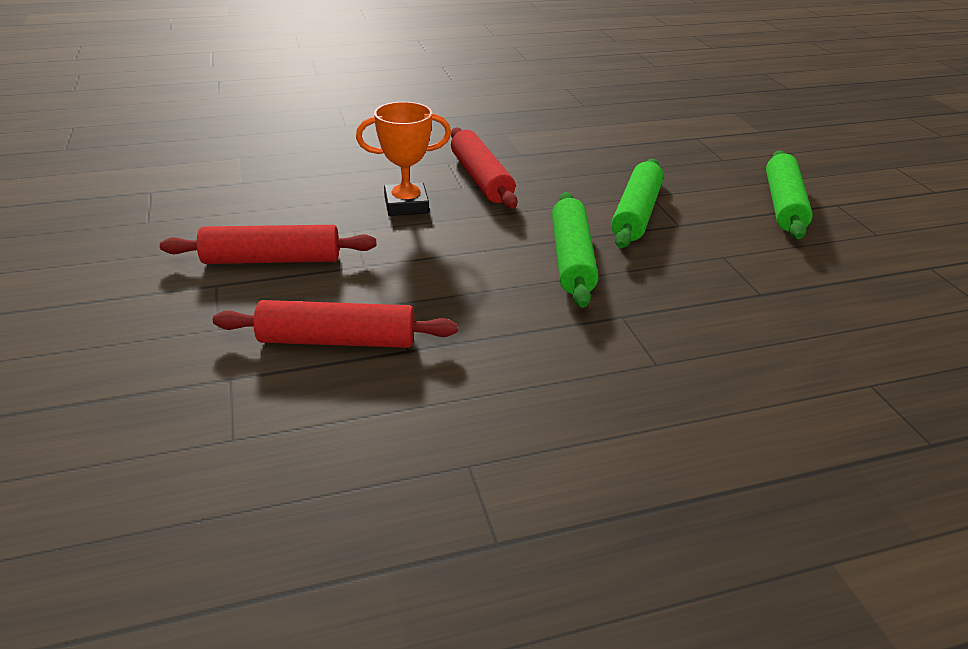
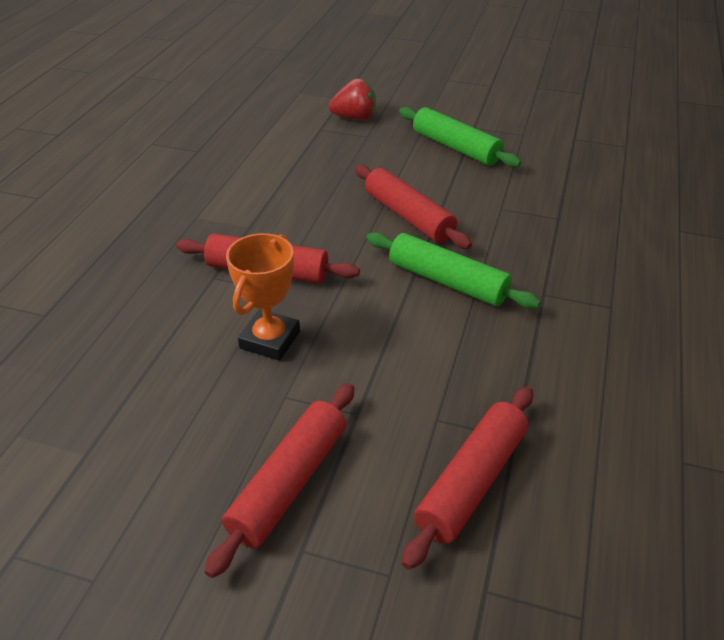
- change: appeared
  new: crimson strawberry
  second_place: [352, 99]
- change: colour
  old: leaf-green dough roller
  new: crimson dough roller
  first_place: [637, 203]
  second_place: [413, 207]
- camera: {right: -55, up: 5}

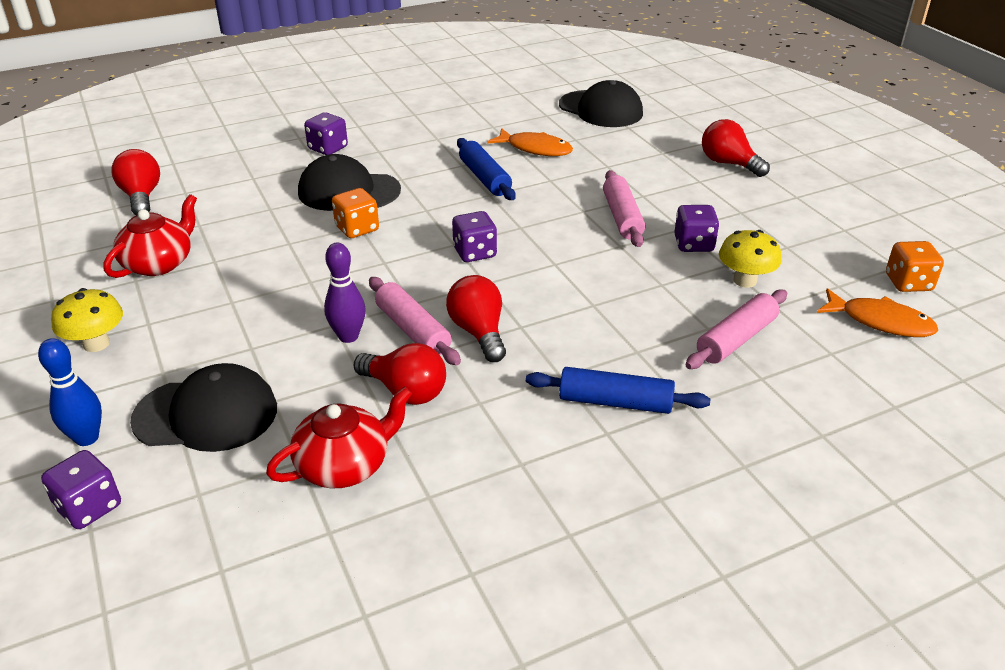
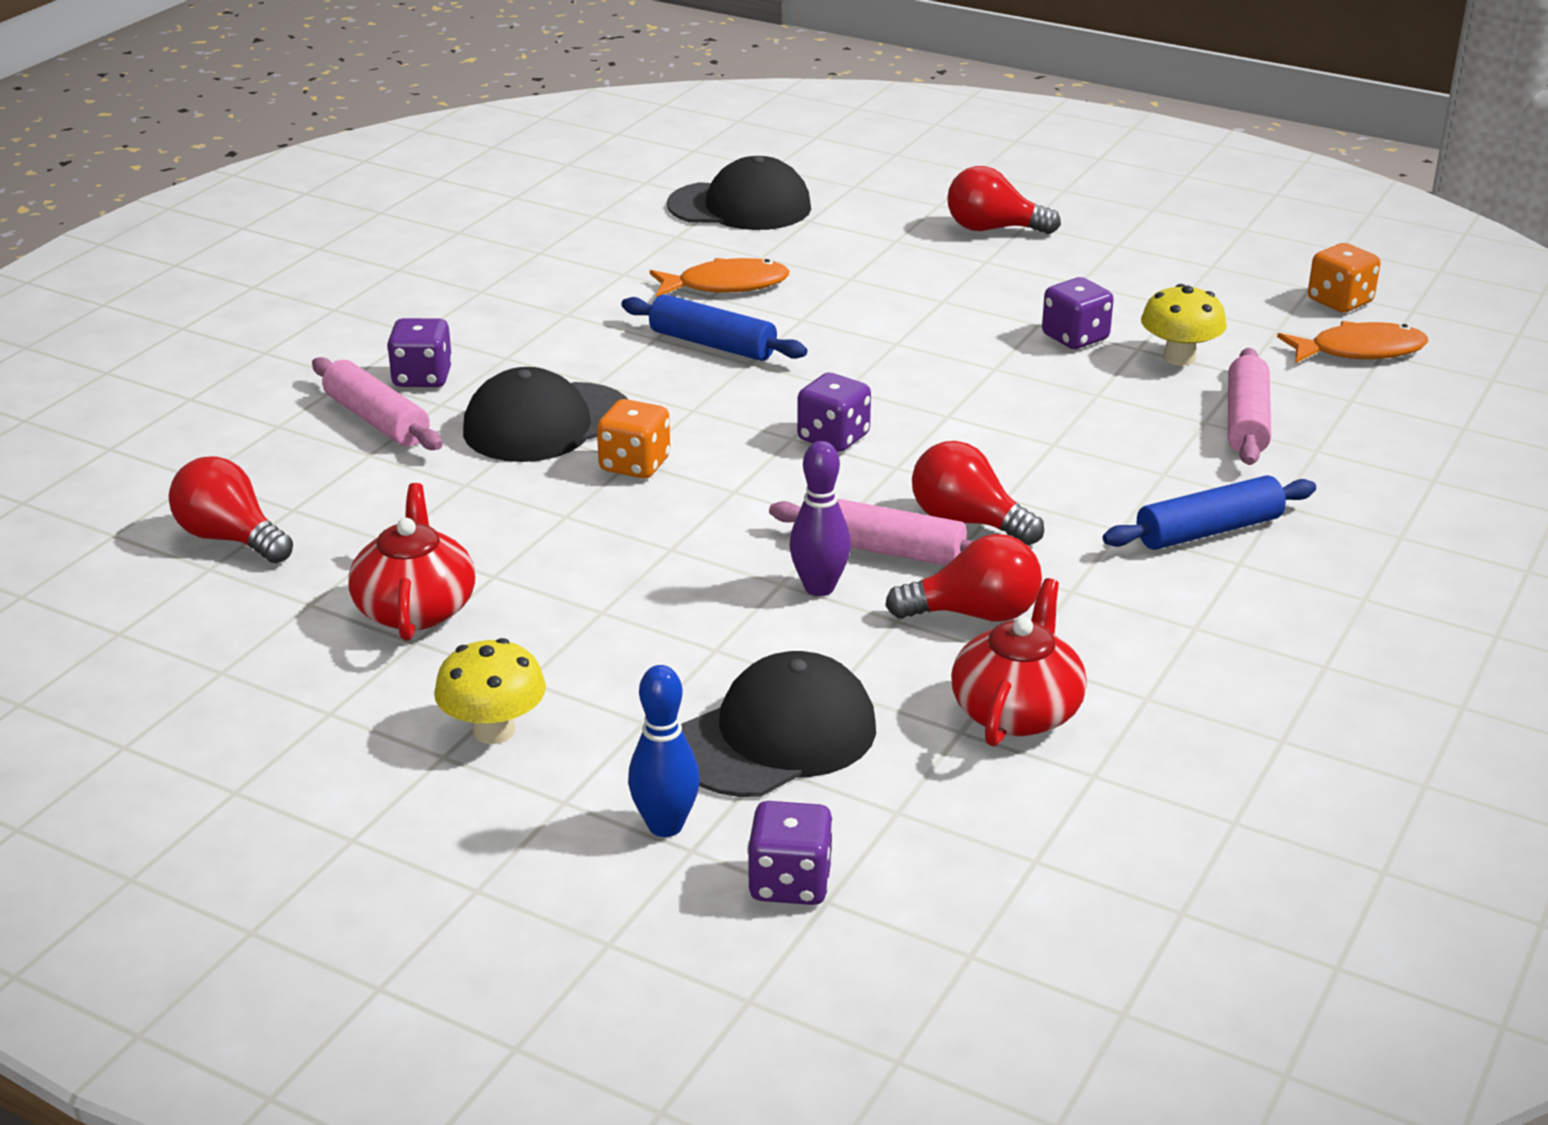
- change: relocated
  old: rose-pink dough roller
  first_place: [624, 208]
  second_place: [377, 403]
- camera: {right: -35, up: -5}

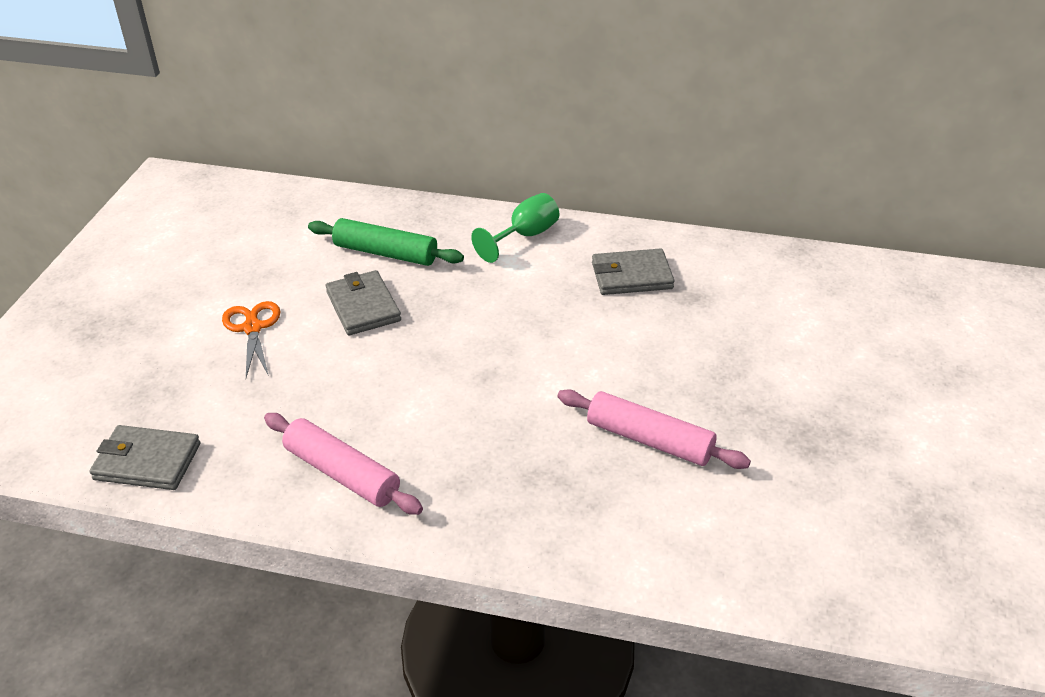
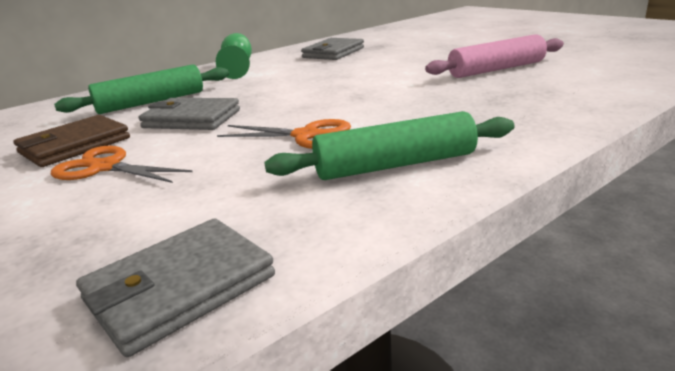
- change: appeared
  new: dark brown billfold
  second_place: [71, 141]
- change: appeared
  new: orange-coloured scissors
  second_place: [284, 134]
- change: colour
  old: rose-pink dough roller
  new: leaf-green dough roller
  first_place: [343, 464]
  second_place: [389, 145]
- camera: {right: -50, up: -15}

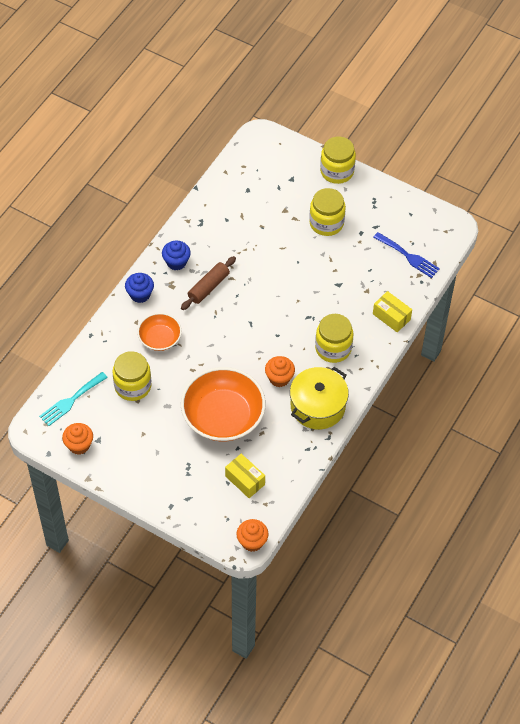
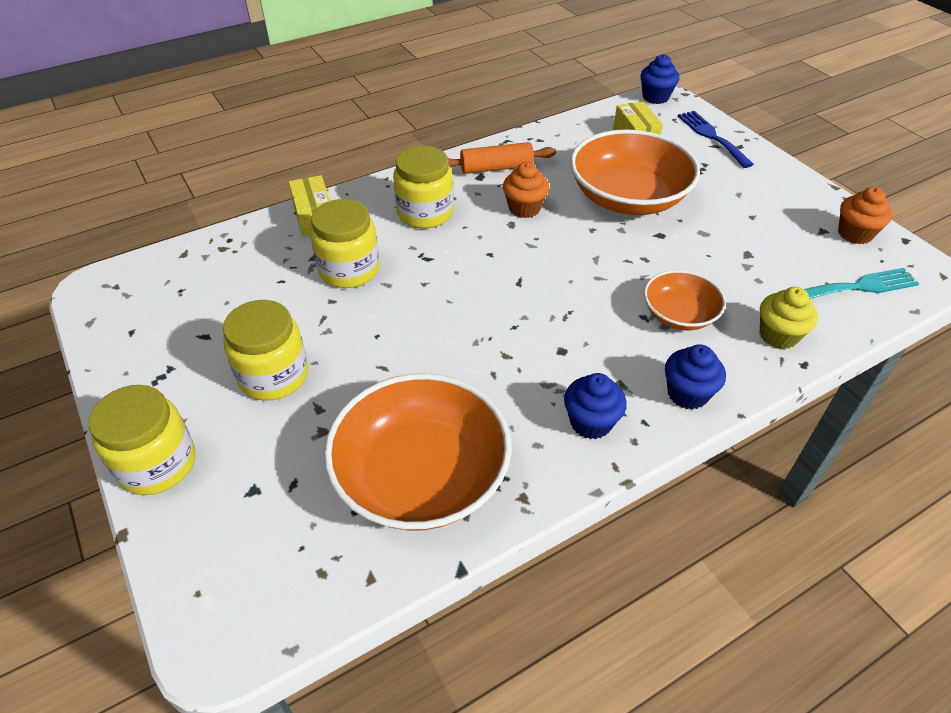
- change: relocated
  old: yellow jar
  first_place: [131, 376]
  second_place: [344, 243]
- change: appeared
  new: orange-coloured deep dish
  second_place: [417, 452]
- change: exchanged
  old: yellow pot
  new: orange-coloured dough roller
  first_place: [319, 398]
  second_place: [502, 158]
- change: colour
  old: orange-coloured cupcake
  new: blue cupcake
  first_place: [252, 535]
  second_place: [659, 79]
- change: relocated
  old: blue table fork
  first_place: [406, 255]
  second_place: [716, 139]
- change: appeared
  new: yellow cupcake
  second_place: [789, 318]
- change: missing
  old: dark brown dough roller
  first_place: [208, 283]
- camera: {right: -150, up: -10}

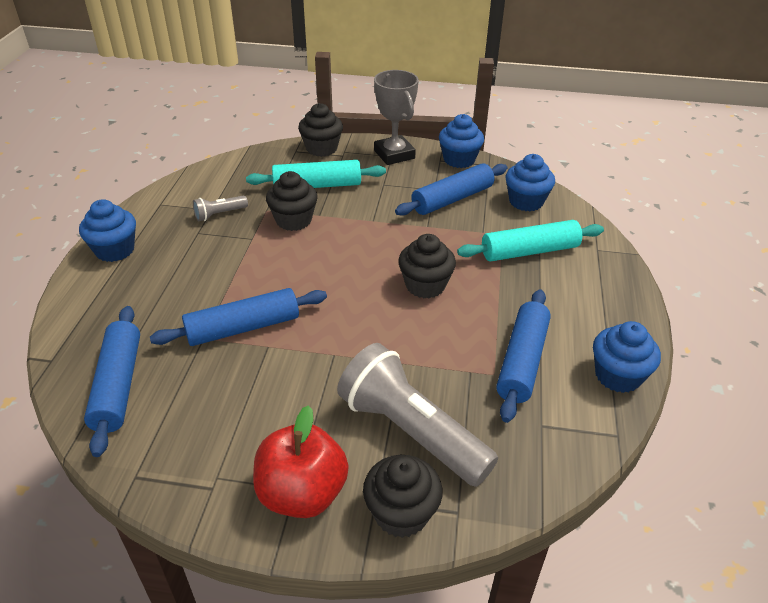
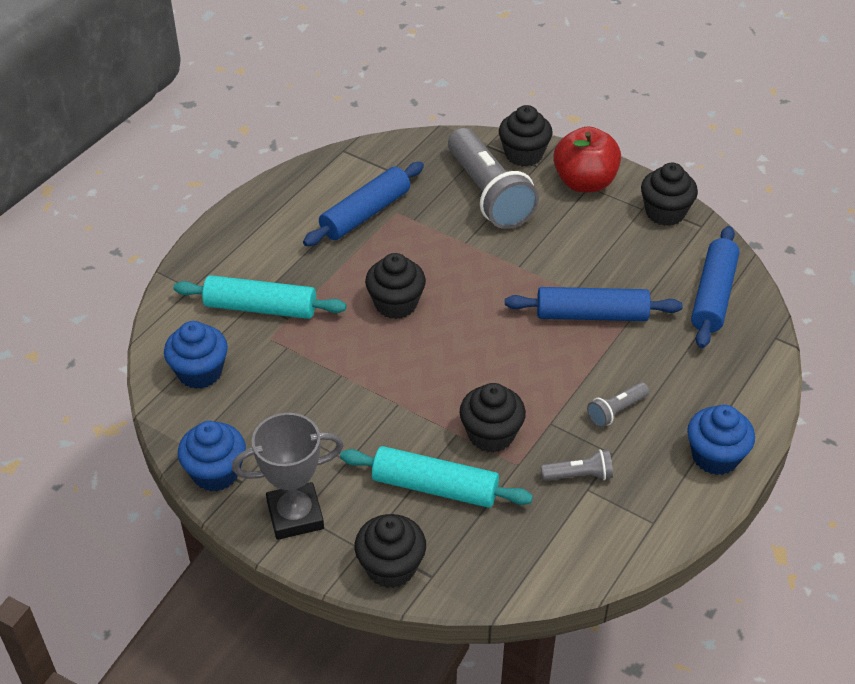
- change: spun
  old: grey award cup
  first_place: [396, 117]
  second_place: [288, 476]
  degrees: 75
- change: appeared
  new: grey pocket torch
  second_place: [618, 404]
- change: appeared
  new: jet-black cupcake
  second_place: [669, 194]
- change: missing
  old: blue dough roller
  first_place: [451, 189]
- change: missing
  old: blue cupcake
  first_place: [627, 357]
- camera: {right: -155, up: 5}

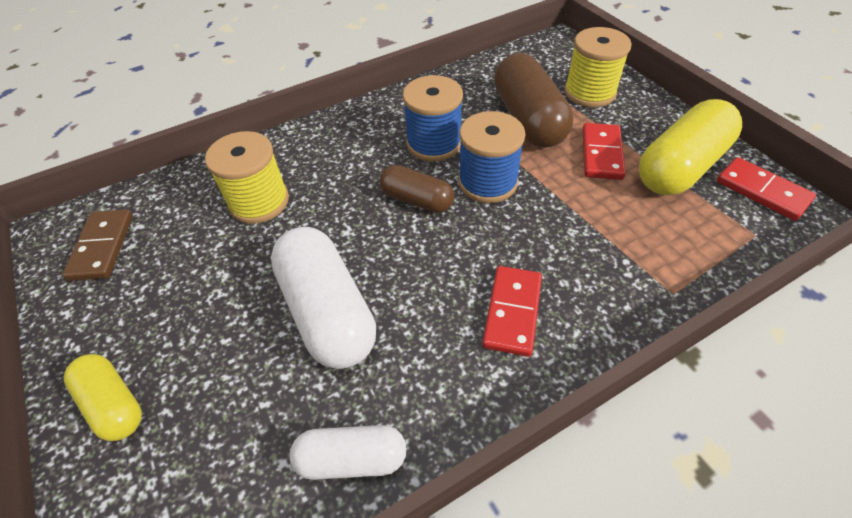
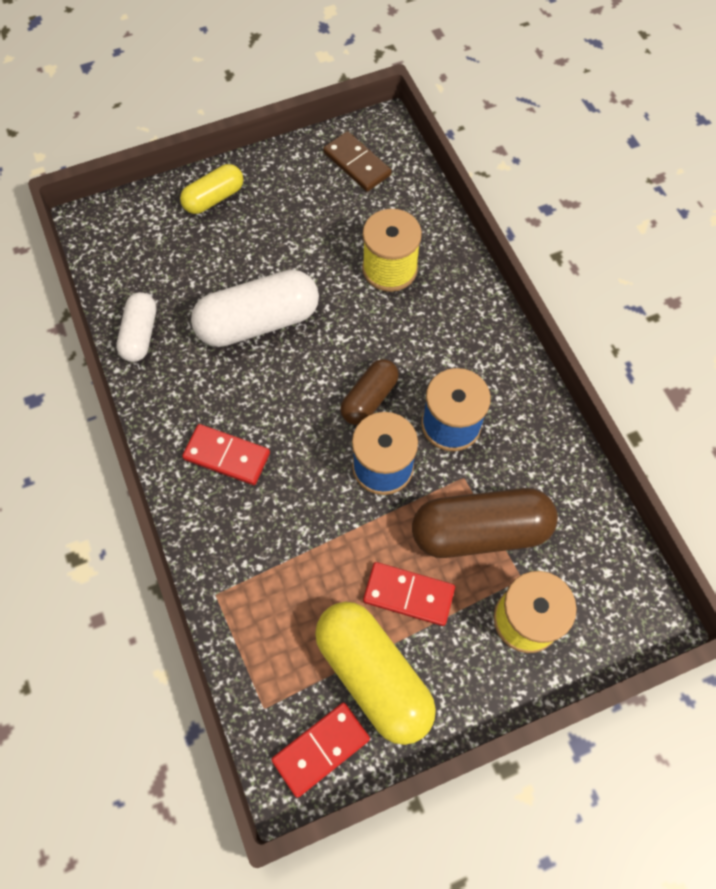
- change: spun
  old: dark brown domino piece
  first_place: [97, 245]
  second_place: [357, 161]
  degrees: 45
- camera: {right: 95, up: 15}

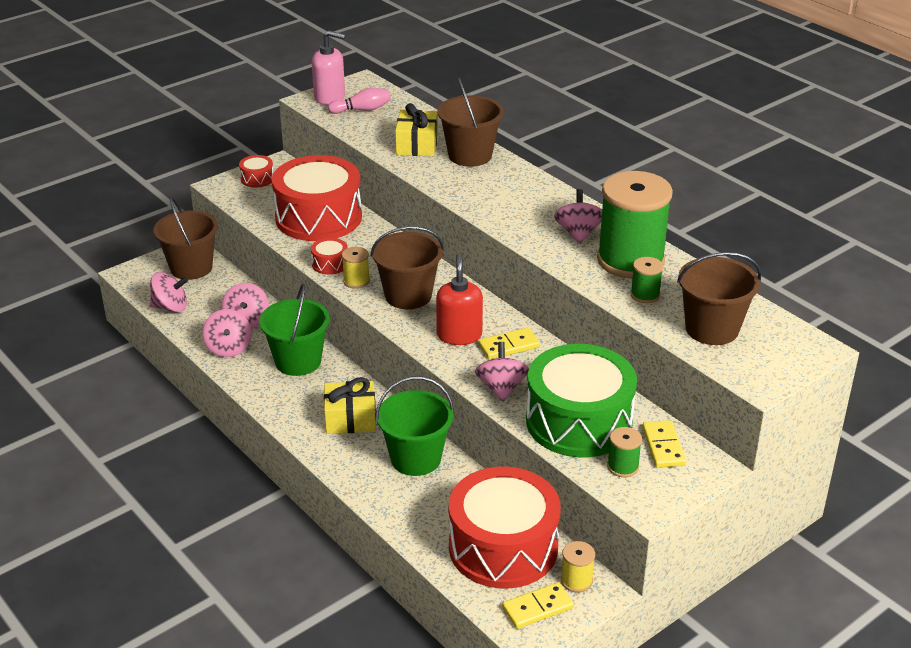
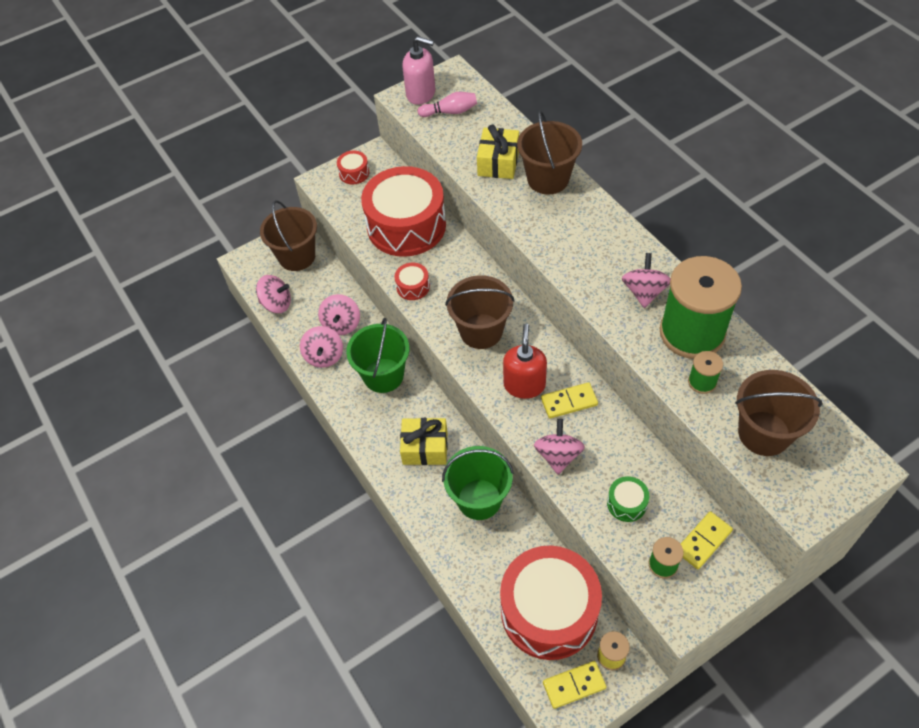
- change: size
  old: leaf-green drum
  first_place: [581, 400]
  second_place: [628, 499]
  factor: 0.4
- change: spun
  old: yellow domino piece
  first_place: [664, 444]
  second_place: [707, 540]
  degrees: 45
- change: missing
  old: yellow reel of thread
  first_place: [356, 268]
- camera: {right: 10, up: 20}

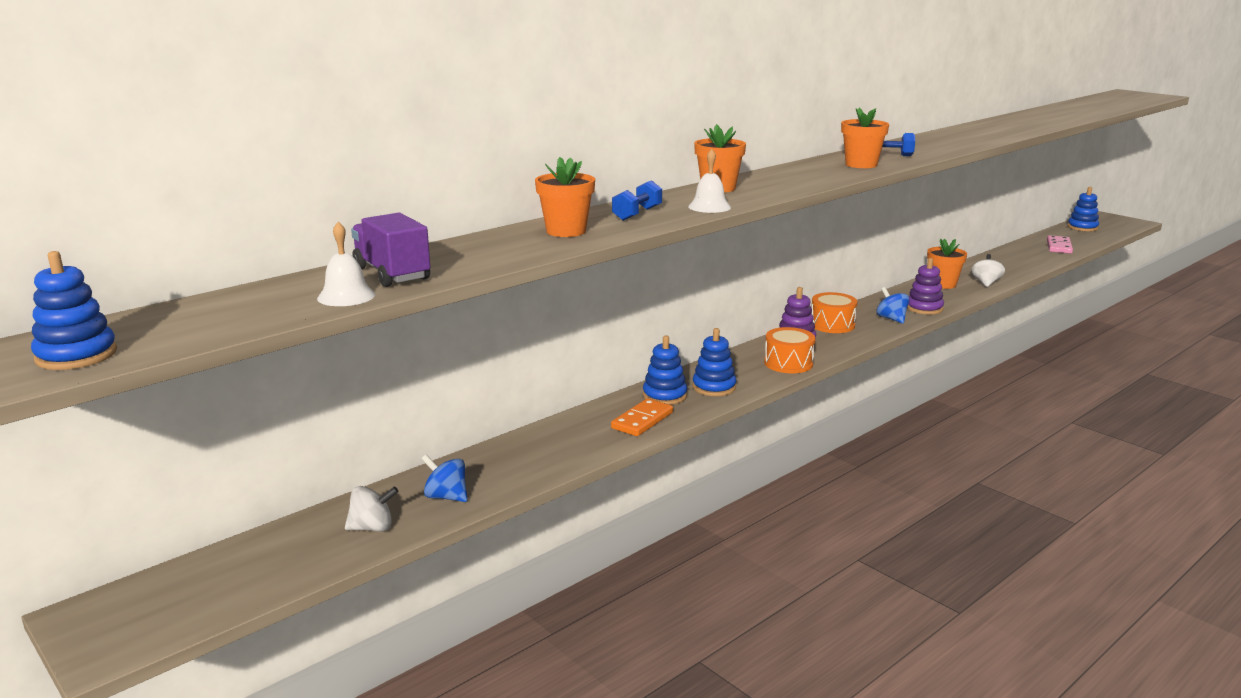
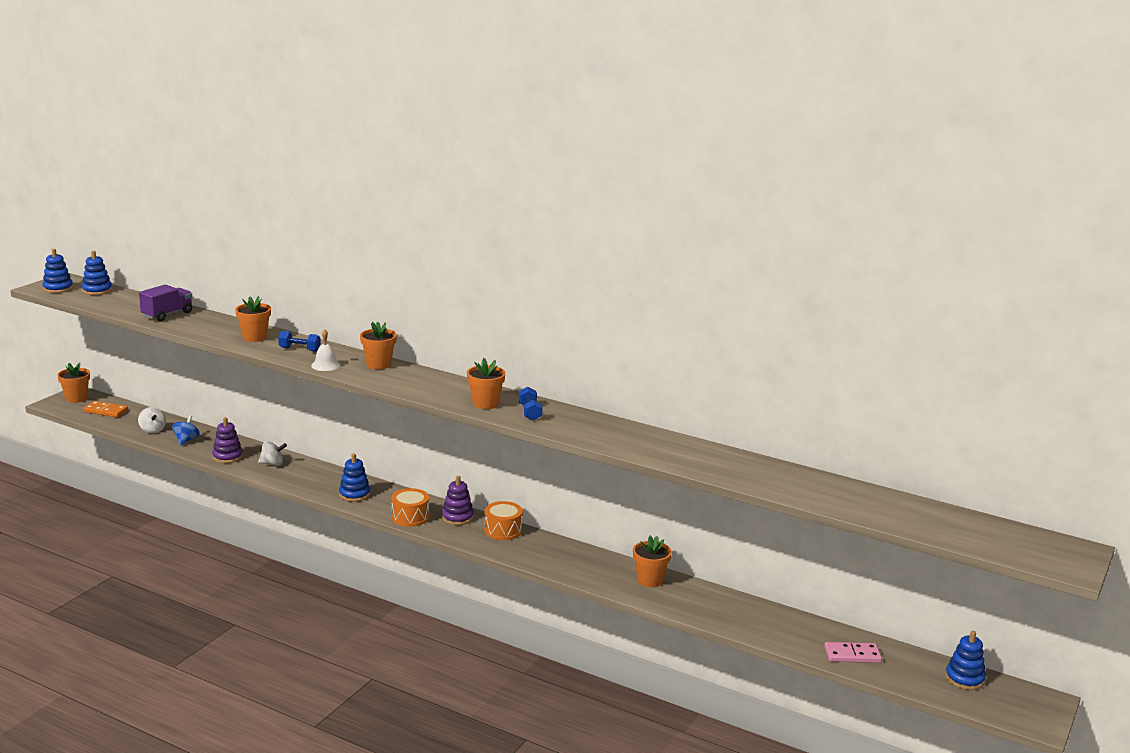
- change: appeared
  new: orange-coloured potted plant
  second_place: [73, 383]
- change: relocated
  old: blue stacking rings
  first_place: [665, 370]
  second_place: [97, 273]
- change: relocated
  old: orange-coloured domino piece
  first_place: [642, 417]
  second_place: [105, 409]
- change: relocated
  old: royal purple stacking rings
  first_place: [925, 286]
  second_place: [227, 440]
- change: relocated
  old: snow-white whirligig
  first_place: [988, 270]
  second_place: [272, 453]
- change: missing
  old: snow-white bell
  first_place: [346, 264]
- change: missing
  old: blue whirligig
  first_place: [893, 305]
- camera: {right: 70, up: 0}

